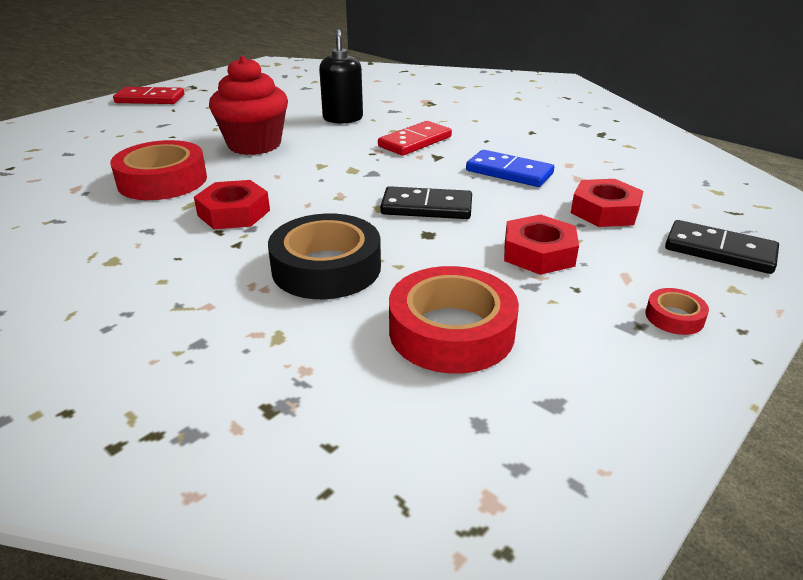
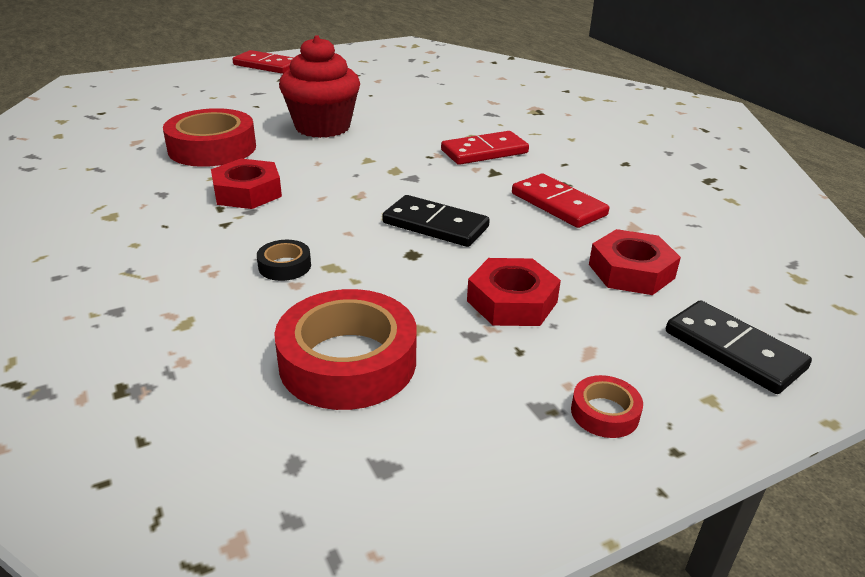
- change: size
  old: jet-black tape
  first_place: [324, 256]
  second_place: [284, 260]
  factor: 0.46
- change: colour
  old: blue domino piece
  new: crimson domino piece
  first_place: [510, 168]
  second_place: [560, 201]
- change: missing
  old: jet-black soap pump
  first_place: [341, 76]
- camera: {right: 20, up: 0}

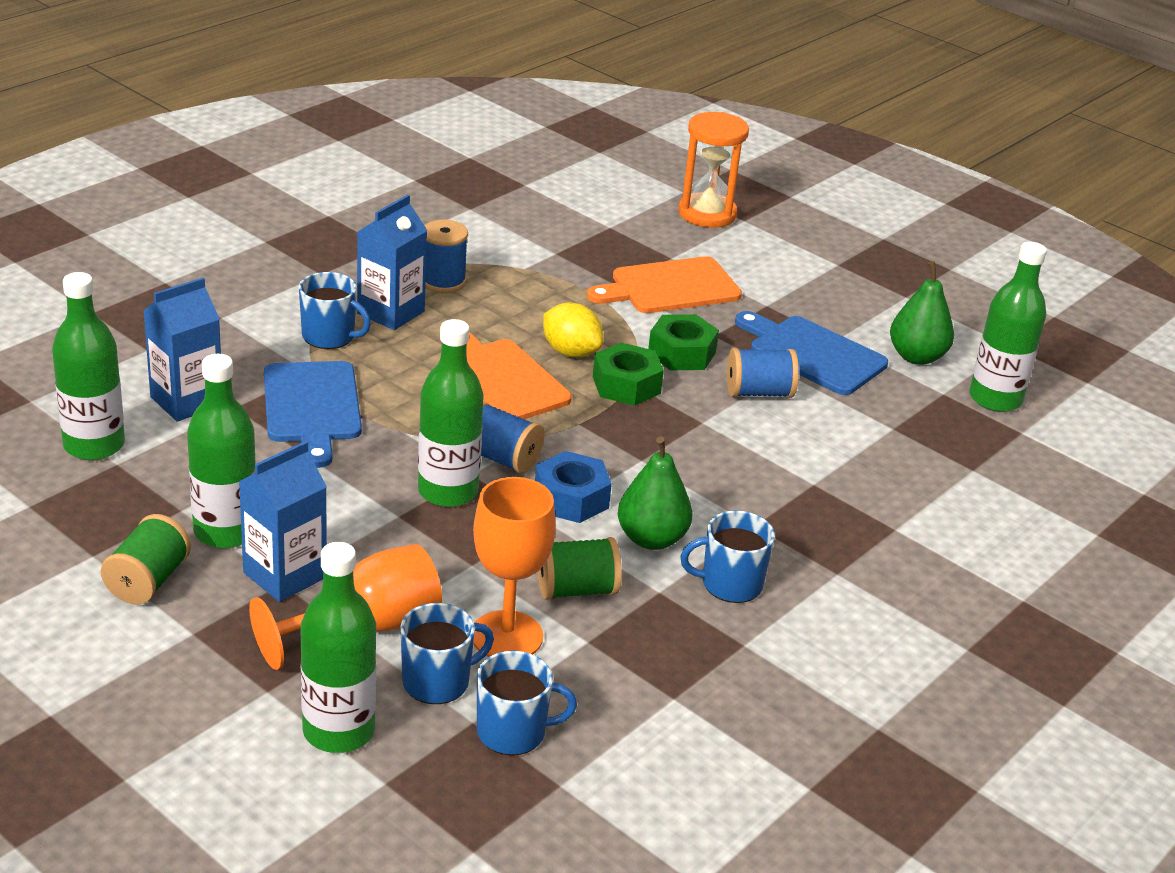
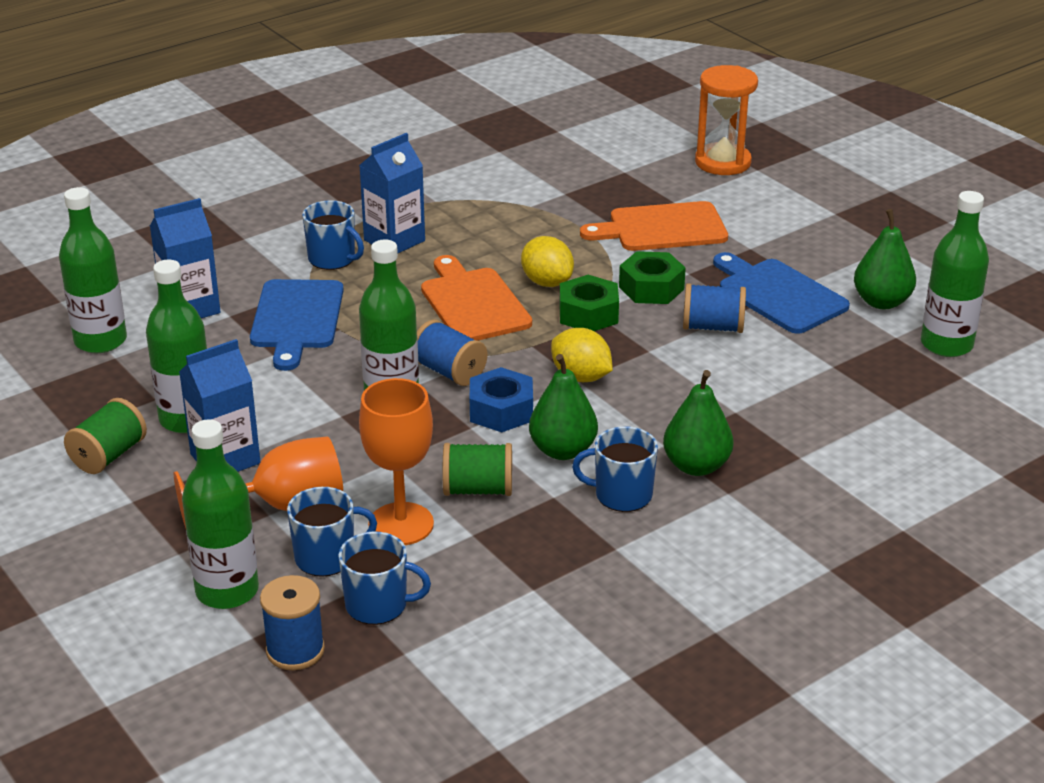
- change: relocated
  old: blue reel of thread
  first_place: [446, 256]
  second_place: [292, 622]
- change: appeared
  new: yellow lemon
  second_place: [582, 355]
- change: appeared
  new: leaf-green pear
  second_place: [698, 423]
- camera: {right: 15, up: 0}

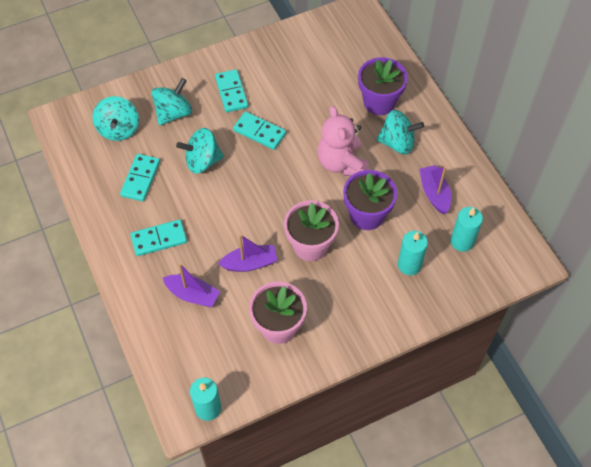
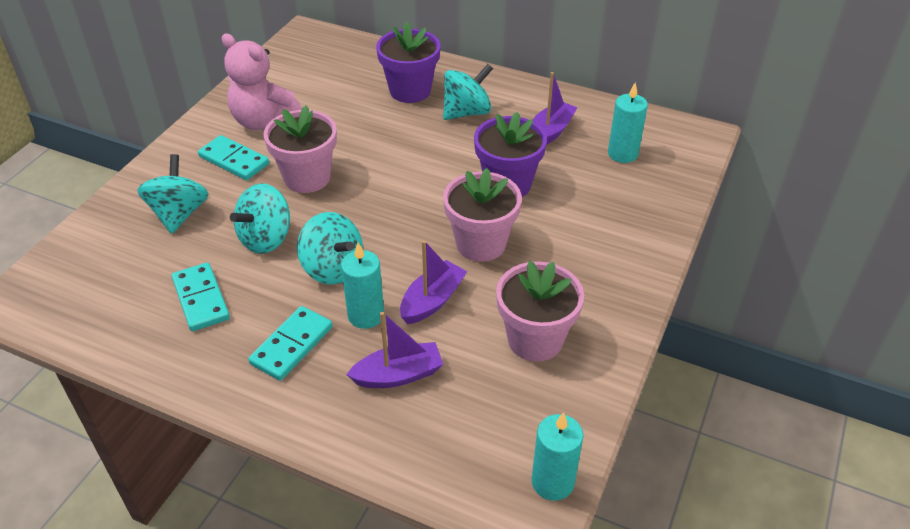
- change: relocated
  old: rose-pink stuffed bear
  first_place: [342, 141]
  second_place: [262, 81]
- change: exchanged
  old: aqua domino piece
  new: rose-pink potted plant
  first_place: [259, 131]
  second_place: [300, 149]
- change: relocated
  old: aqua whirligig
  first_place: [116, 118]
  second_place: [330, 248]
- change: relocated
  old: aqua pillar candle
  first_place: [413, 253]
  second_place: [362, 286]
- change: spun
  old: royal purple boat
  first_place: [435, 189]
  second_place: [555, 108]
  degrees: 90
- camera: {right: -40, up: -15}

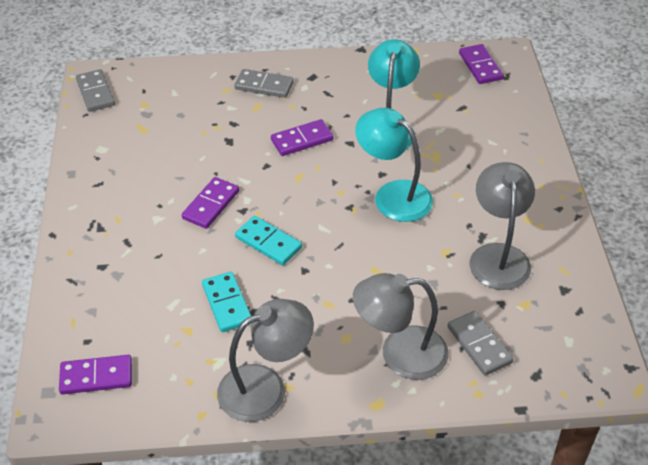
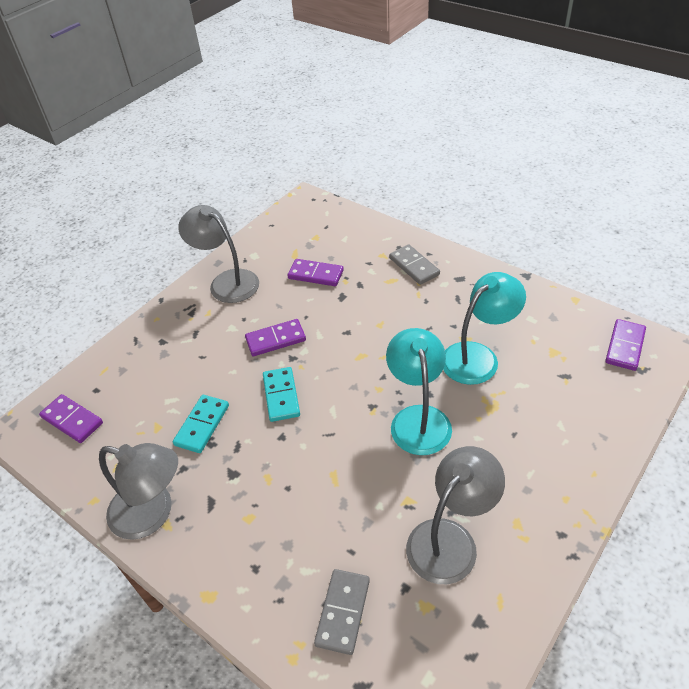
- change: relocated
  old: grey lamp
  first_place: [401, 326]
  second_place: [218, 254]
- change: relocated
  old: royal purple domino piece
  first_place: [302, 137]
  second_place: [315, 272]
- change: missing
  old: grey domino piece
  first_place: [95, 90]
- camera: {right: 45, up: 0}

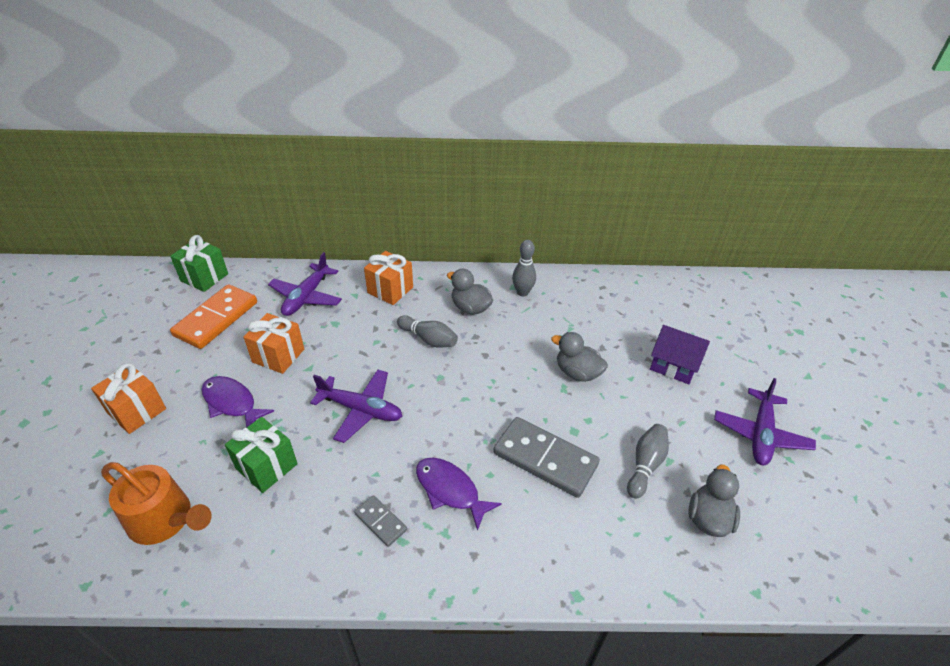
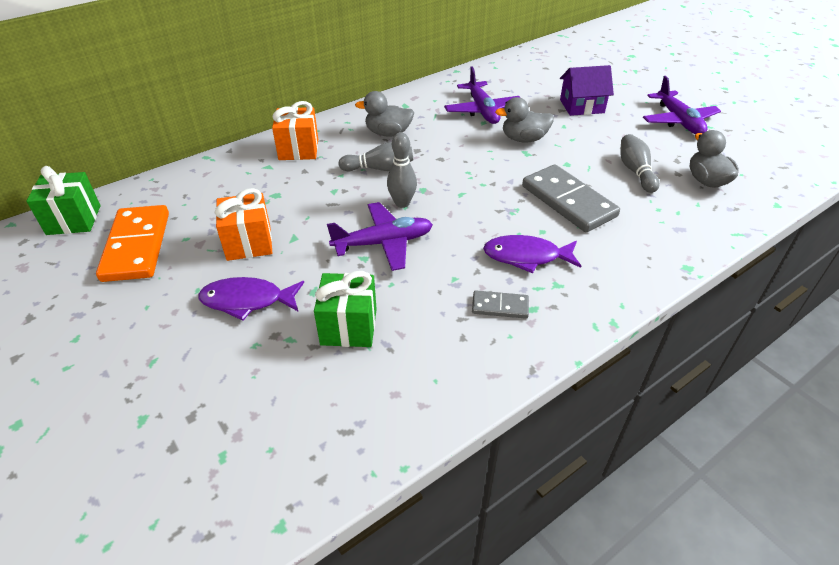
- change: relocated
  old: grey skittle
  first_place: [524, 268]
  second_place: [402, 170]
- change: relocated
  old: royal purple plane
  first_place: [305, 284]
  second_place: [482, 95]
- change: spun
  old: grey domino piece
  first_place: [546, 457]
  second_place: [571, 198]
  degrees: 60
- change: missing
  old: orange-coloured gift
  first_place: [128, 398]
- change: missing
  old: orange-coloured watering can
  first_place: [156, 503]
- camera: {right: -35, up: 0}

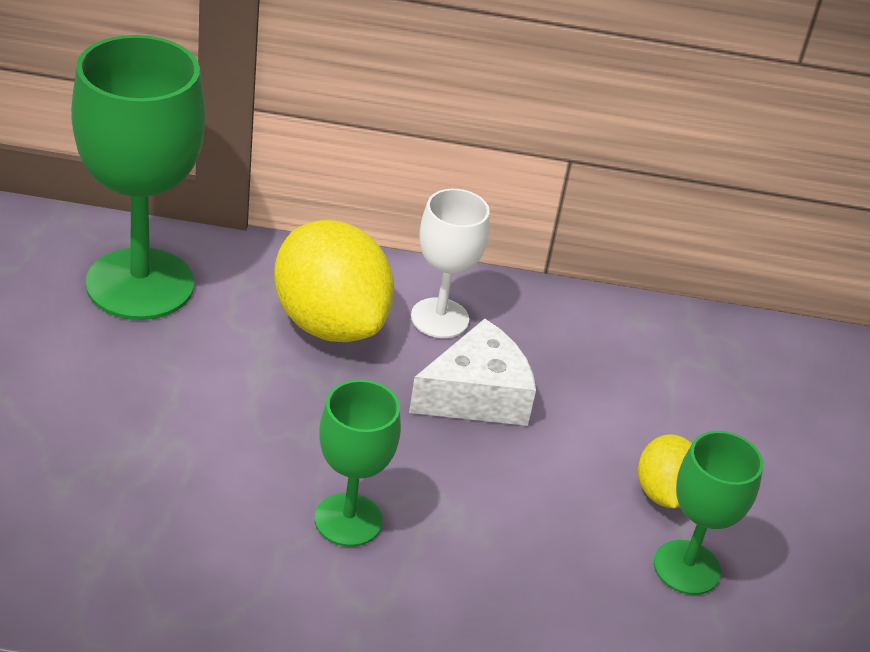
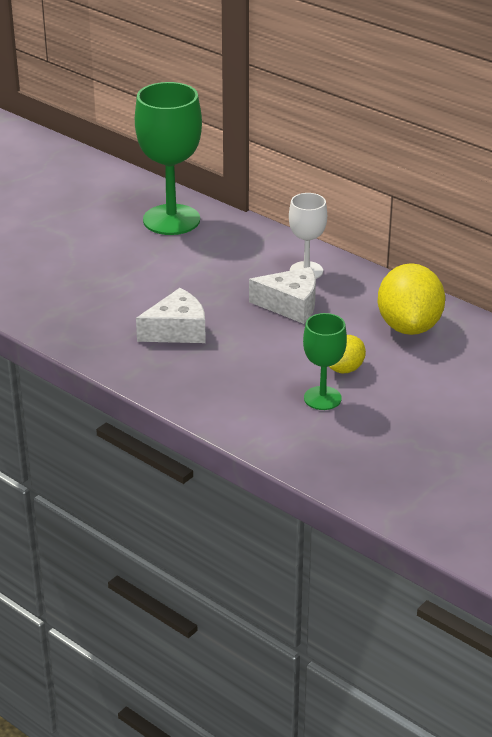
- change: exchanged
  old: leaf-green wine glass
  new: snow-white piece of cheese
  first_place: [358, 463]
  second_place: [171, 315]
- change: relocated
  old: yellow lemon
  first_place: [334, 281]
  second_place: [411, 299]
- camera: {right: 40, up: -5}

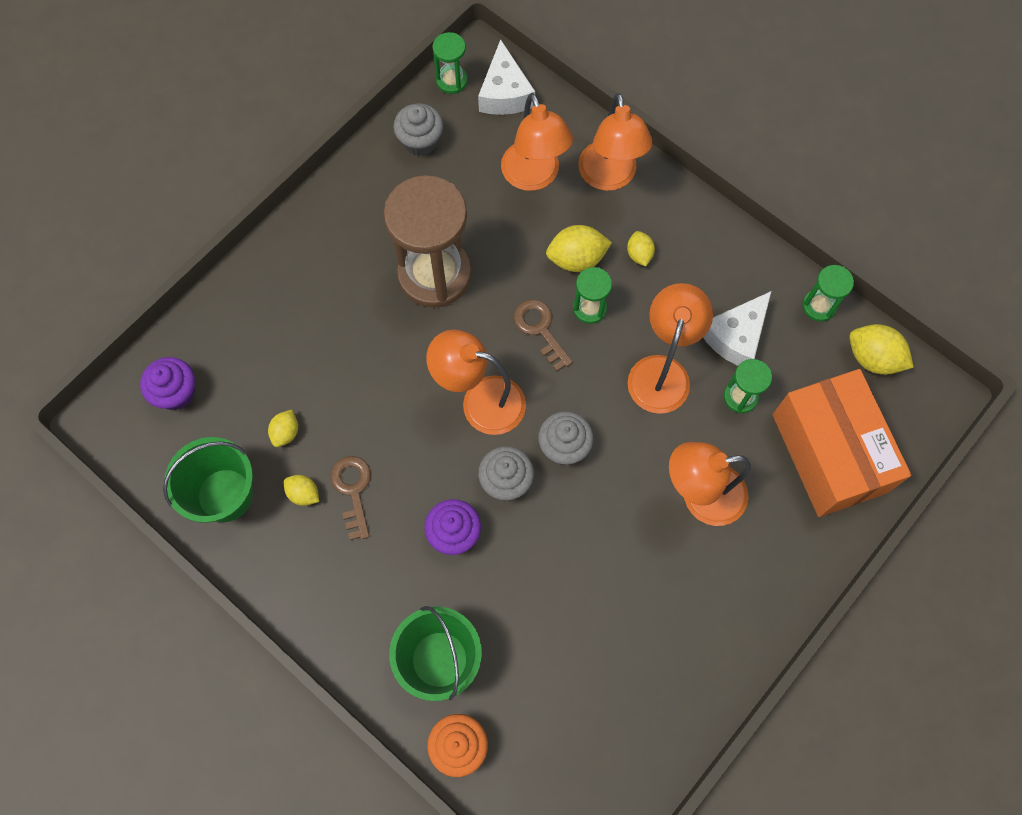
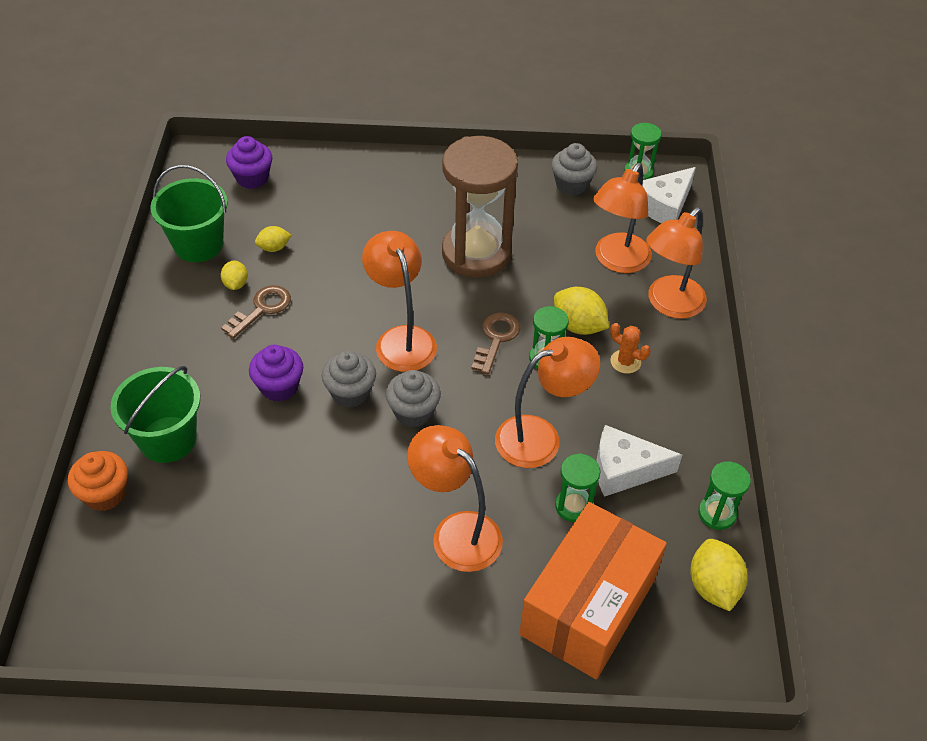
- change: exchanged
  old: yellow lemon
  new: orange-coloured cactus
  first_place: [641, 248]
  second_place: [630, 348]
- camera: {right: 50, up: -20}

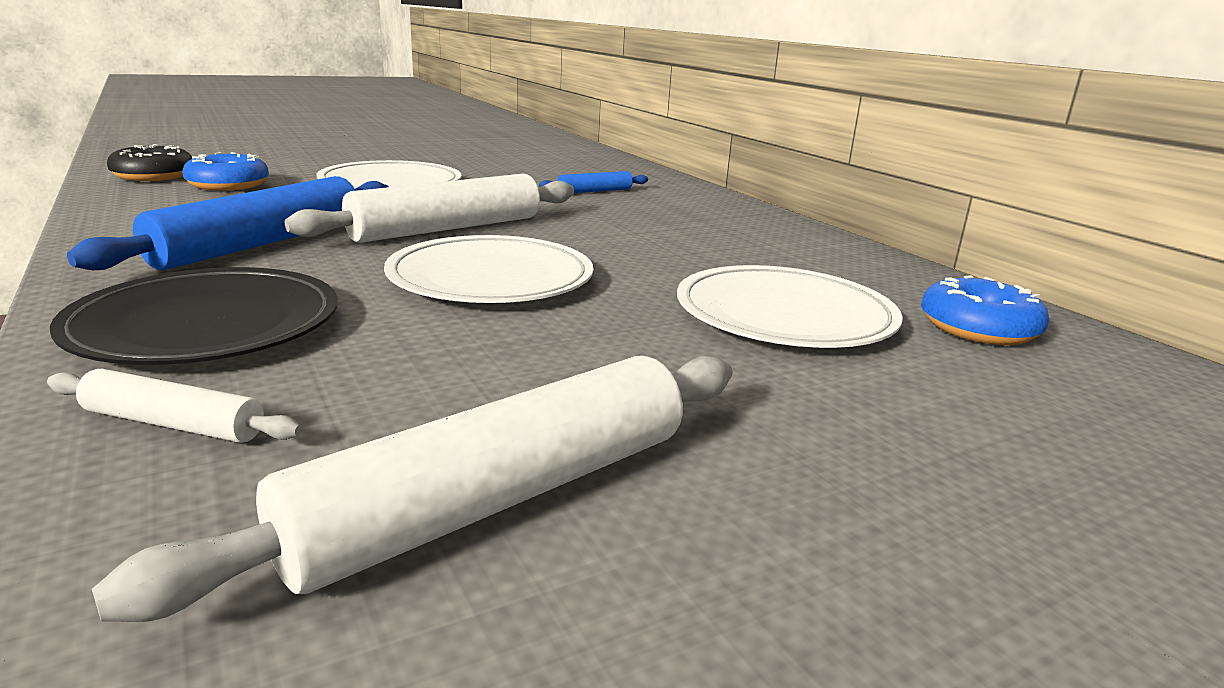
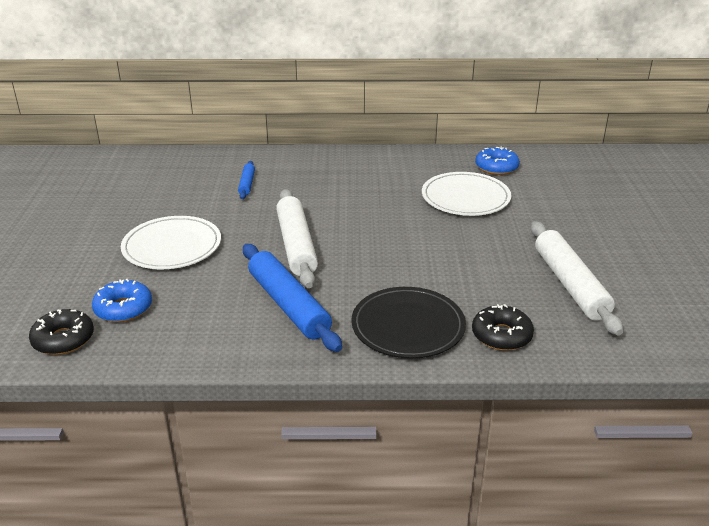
- change: exchanged
  old: snow-white dough roller
  new: jet-black donut
  first_place: [174, 406]
  second_place: [503, 327]
- change: missing
  old: snow-white flat dish
  first_place: [488, 269]
- camera: {right: -60, up: 10}

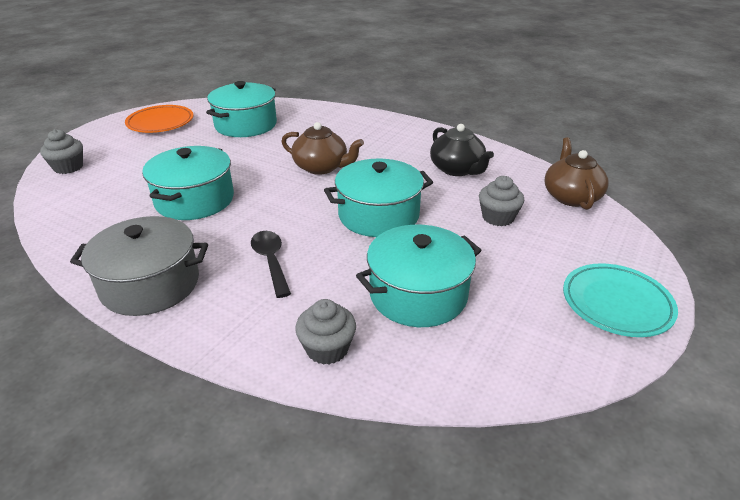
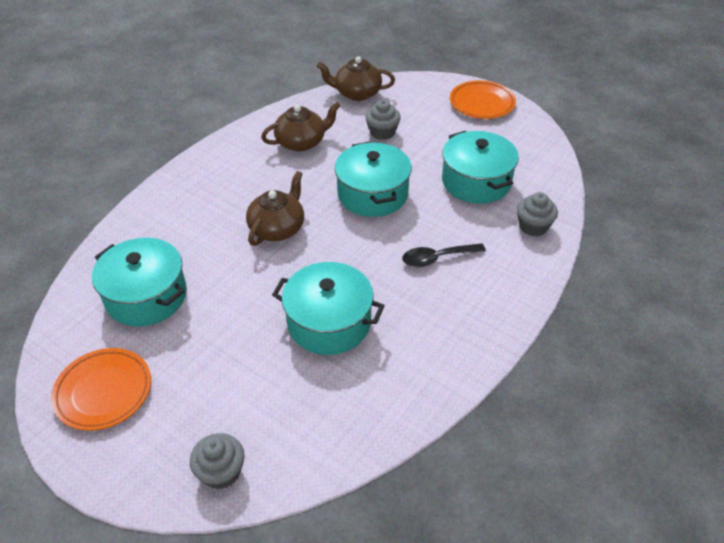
- change: colour
  old: jet-black tea pot
  new: dark brown tea pot
  first_place: [462, 150]
  second_place: [300, 127]
- change: colour
  old: aqua flat dish
  new: orange-coloured flat dish
  first_place: [620, 300]
  second_place: [483, 99]
- change: missing
  old: grey pot
  first_place: [139, 266]
- camera: {right: -85, up: 10}

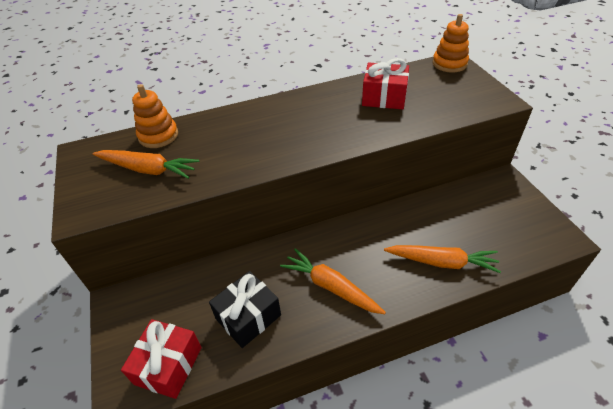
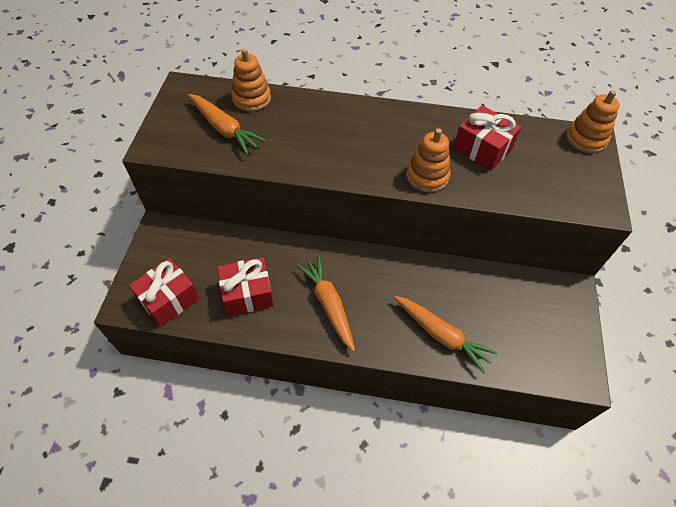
- change: colour
  old: jet-black gift
  new: crimson gift
  first_place: [245, 309]
  second_place: [245, 286]
- change: appeared
  new: orange-coloured stacking rings
  second_place: [428, 160]
- camera: {right: 25, up: 10}

